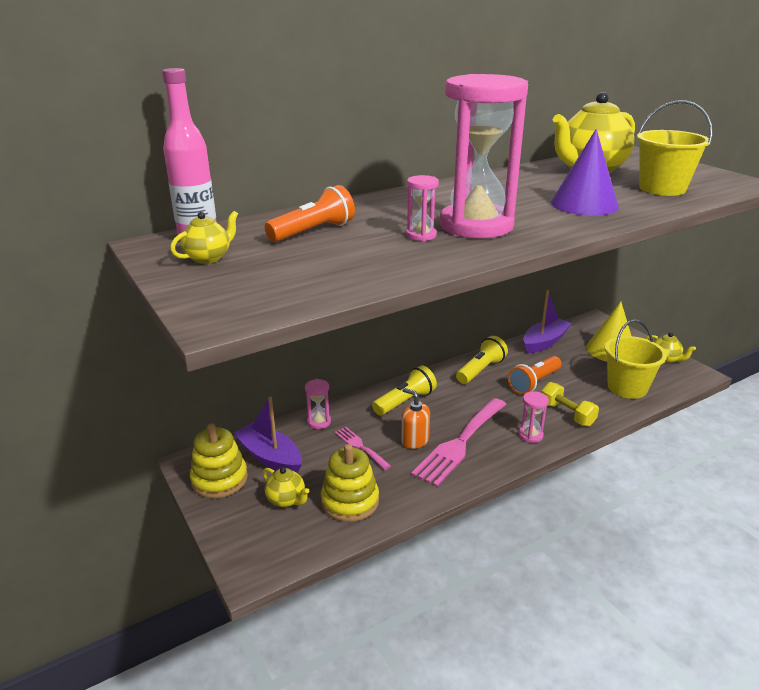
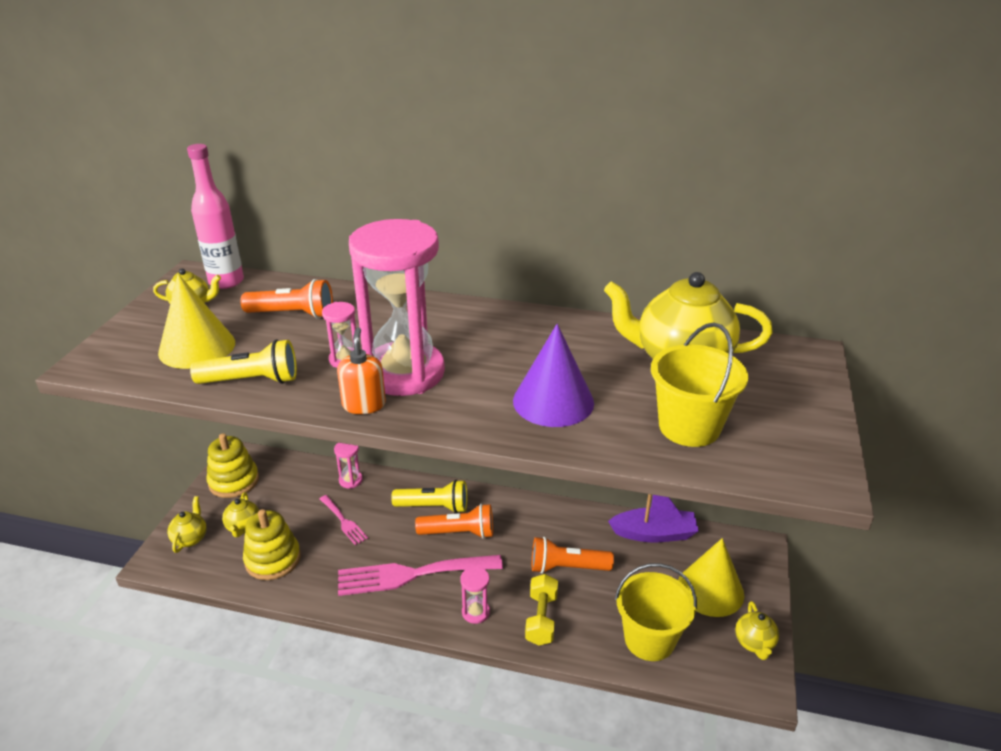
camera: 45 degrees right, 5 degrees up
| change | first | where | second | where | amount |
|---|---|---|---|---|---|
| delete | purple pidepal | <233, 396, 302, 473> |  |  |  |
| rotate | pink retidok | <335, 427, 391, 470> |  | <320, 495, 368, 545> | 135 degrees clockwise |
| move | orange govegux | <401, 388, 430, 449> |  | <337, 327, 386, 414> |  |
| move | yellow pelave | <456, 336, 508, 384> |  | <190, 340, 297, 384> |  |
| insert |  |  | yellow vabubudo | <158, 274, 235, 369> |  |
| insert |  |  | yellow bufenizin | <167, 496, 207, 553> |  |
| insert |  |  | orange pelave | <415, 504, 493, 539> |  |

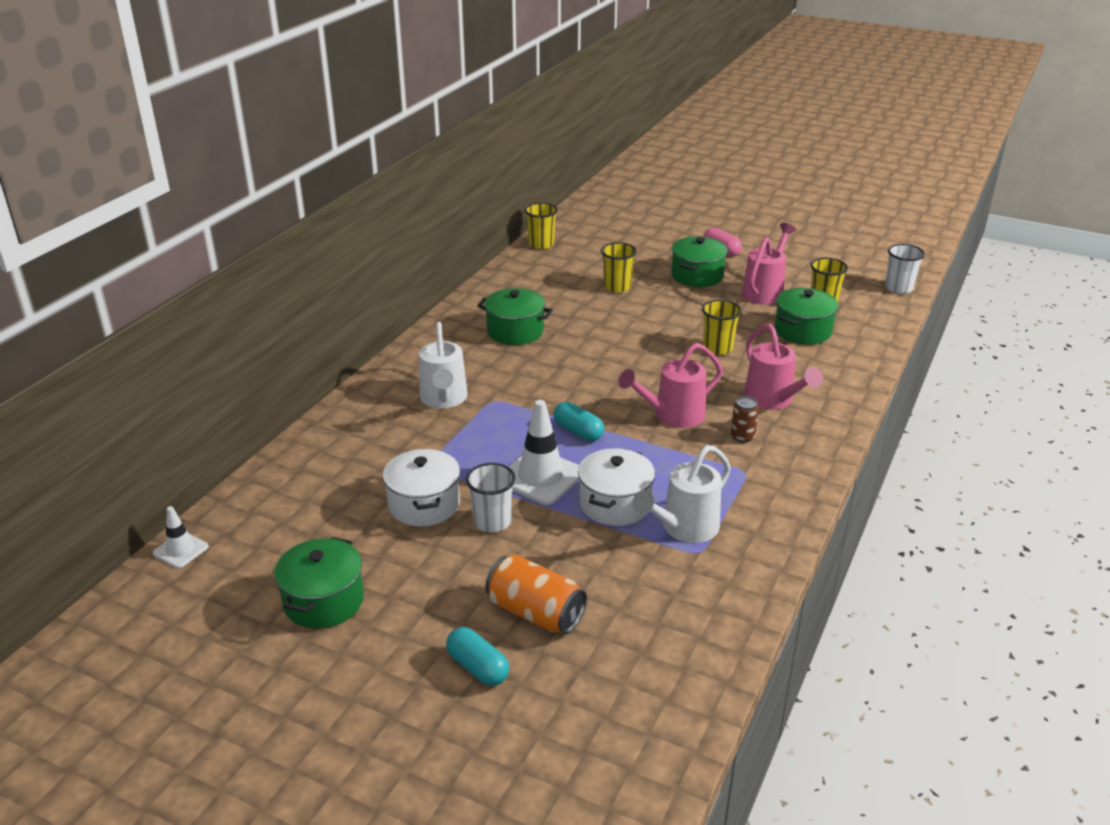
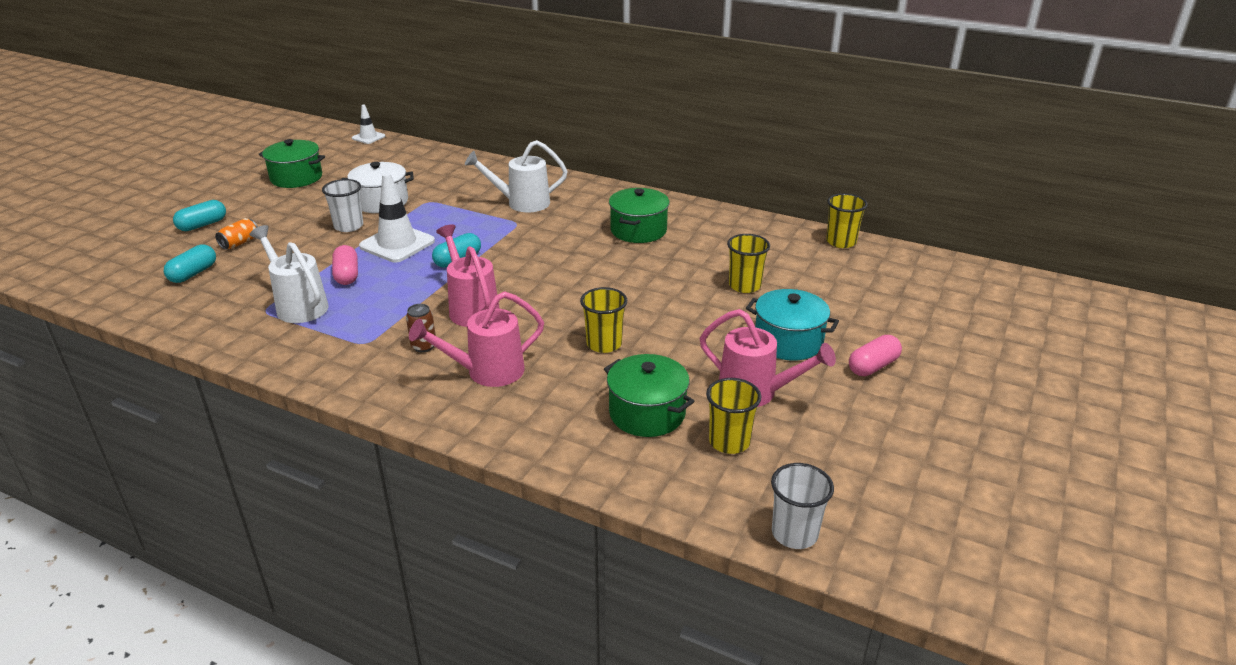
camera: 90 degrees right, 0 degrees up
| change | first | where | second | where | amount |
|---|---|---|---|---|---|
| resize | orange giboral | <485, 554, 587, 634> |  | <215, 218, 258, 250> | x0.56 |
| replace | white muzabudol | <578, 448, 655, 526> | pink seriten | <332, 245, 358, 285> |  |
| recolor | green muzabudol | <671, 237, 728, 287> | turquoise muzabudol | <746, 289, 839, 361> |  |
| insert |  |  | turquoise seriten | <164, 244, 216, 283> |  |

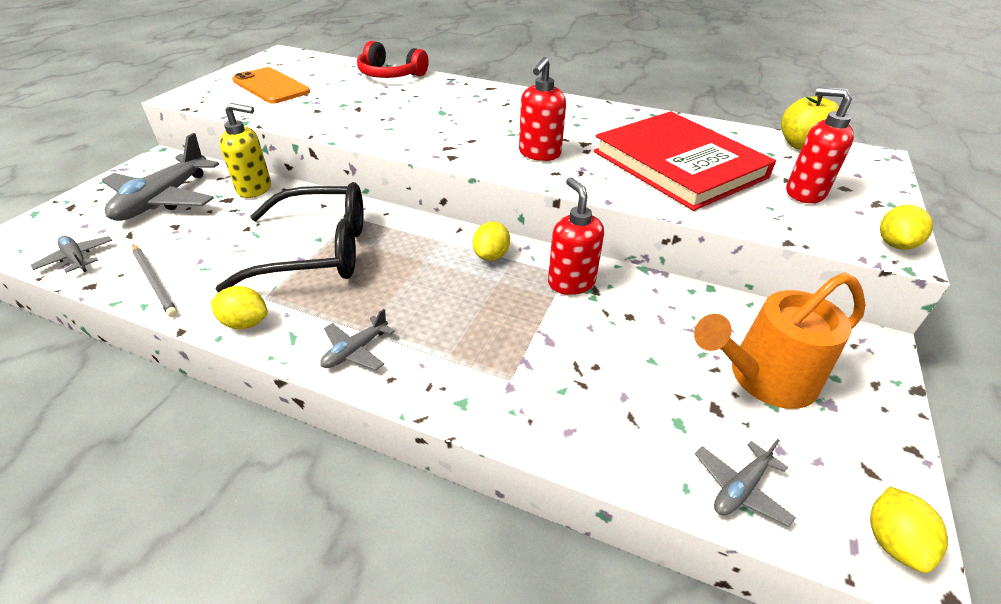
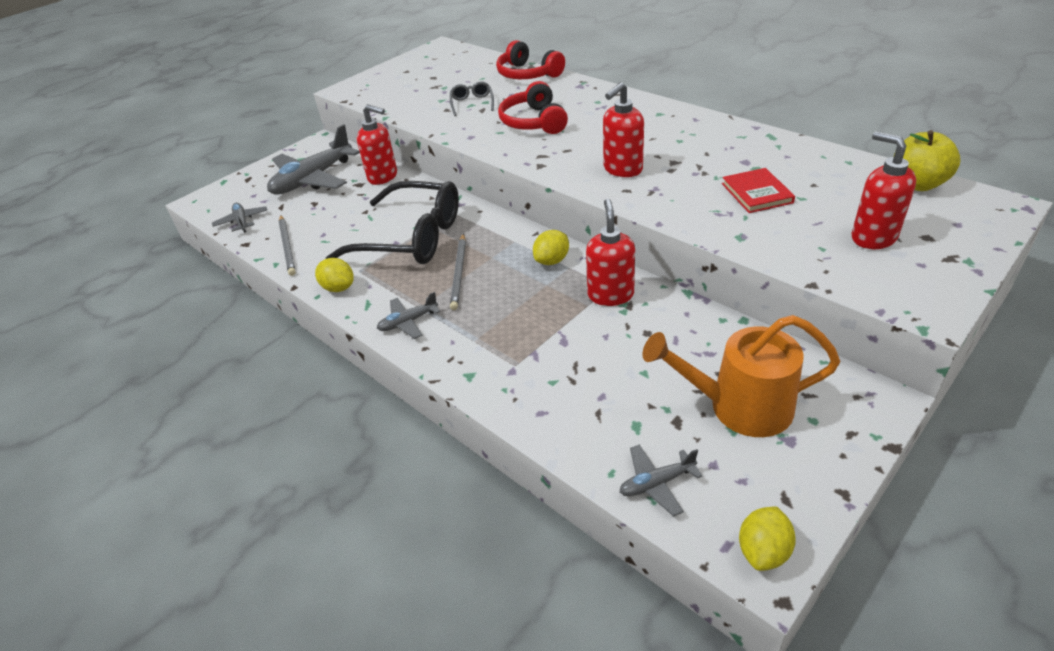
camera: 25 degrees right, 0 degrees up
| change | first | where | second | where | amount |
|---|---|---|---|---|---|
| recolor | yellow govegux | <220, 103, 271, 198> | red govegux | <357, 104, 397, 185> |  |
| delete | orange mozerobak | <232, 67, 310, 104> |  |  |  |
| resize | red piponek | <594, 111, 776, 211> |  | <722, 168, 795, 213> | x0.43 |
| delete | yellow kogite | <880, 205, 933, 250> |  |  |  |
| insert |  |  | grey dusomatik | <450, 81, 494, 116> |  |
| insert |  |  | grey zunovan | <450, 234, 466, 310> |  |
| insert |  |  | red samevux | <498, 81, 568, 134> |  |

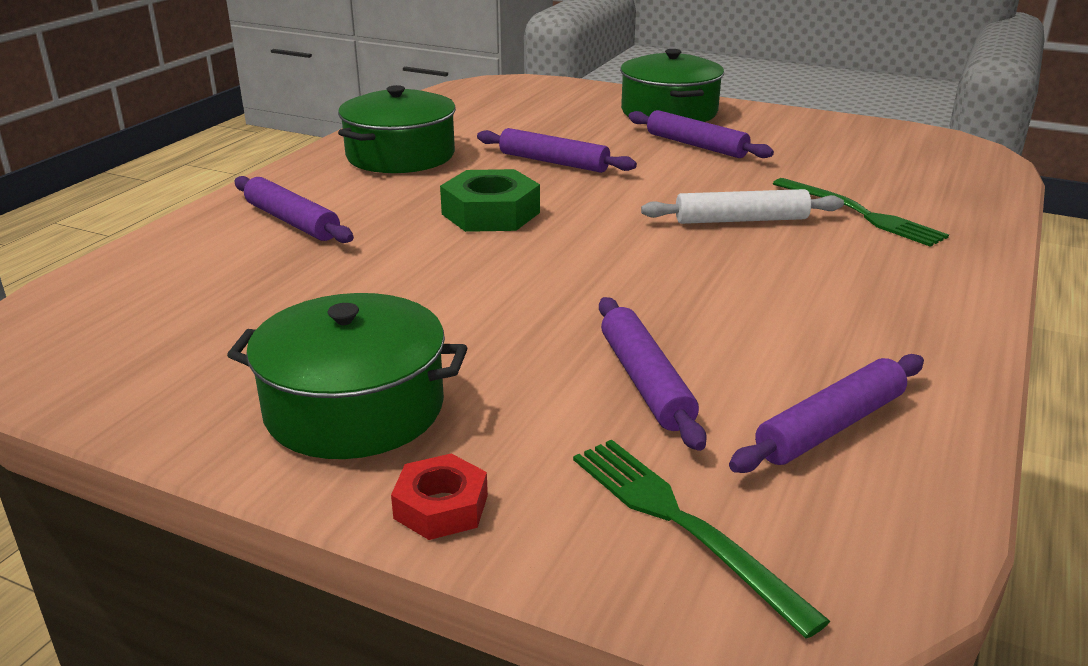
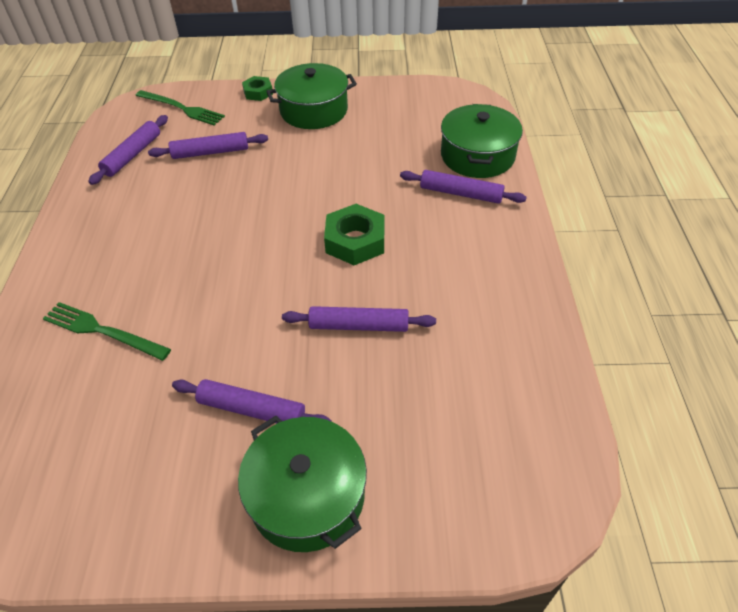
camera: 155 degrees right, 20 degrees up
| change | first | where | second | where | amount |
|---|---|---|---|---|---|
| move | green muzabudol | <338, 85, 456, 173> |  | <441, 104, 523, 178> |  |
| recolor | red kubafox | <391, 454, 488, 540> | green kubafox | <242, 76, 273, 101> |  |
| rotate | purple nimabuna | <599, 297, 707, 451> |  | <148, 132, 268, 159> | 60 degrees counterclockwise |
| delete | white nimabuna | <641, 189, 844, 224> |  |  |  |

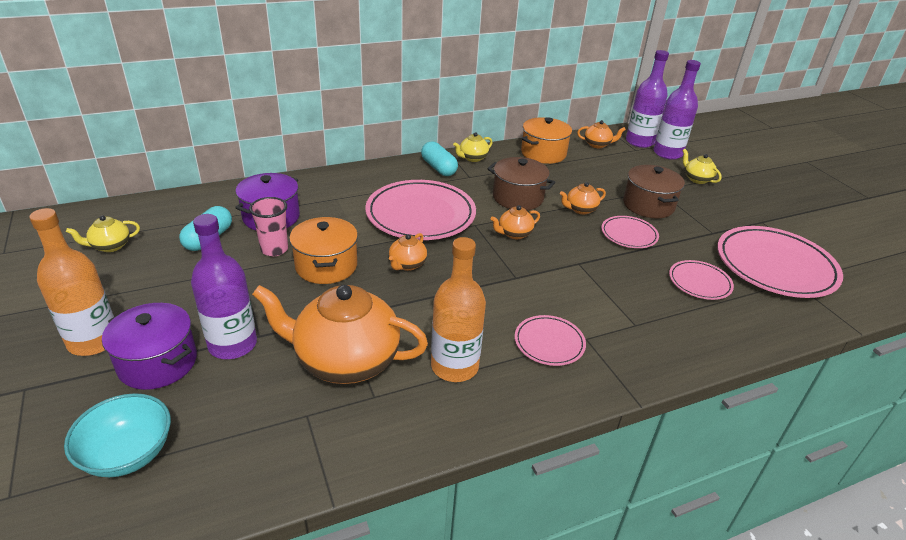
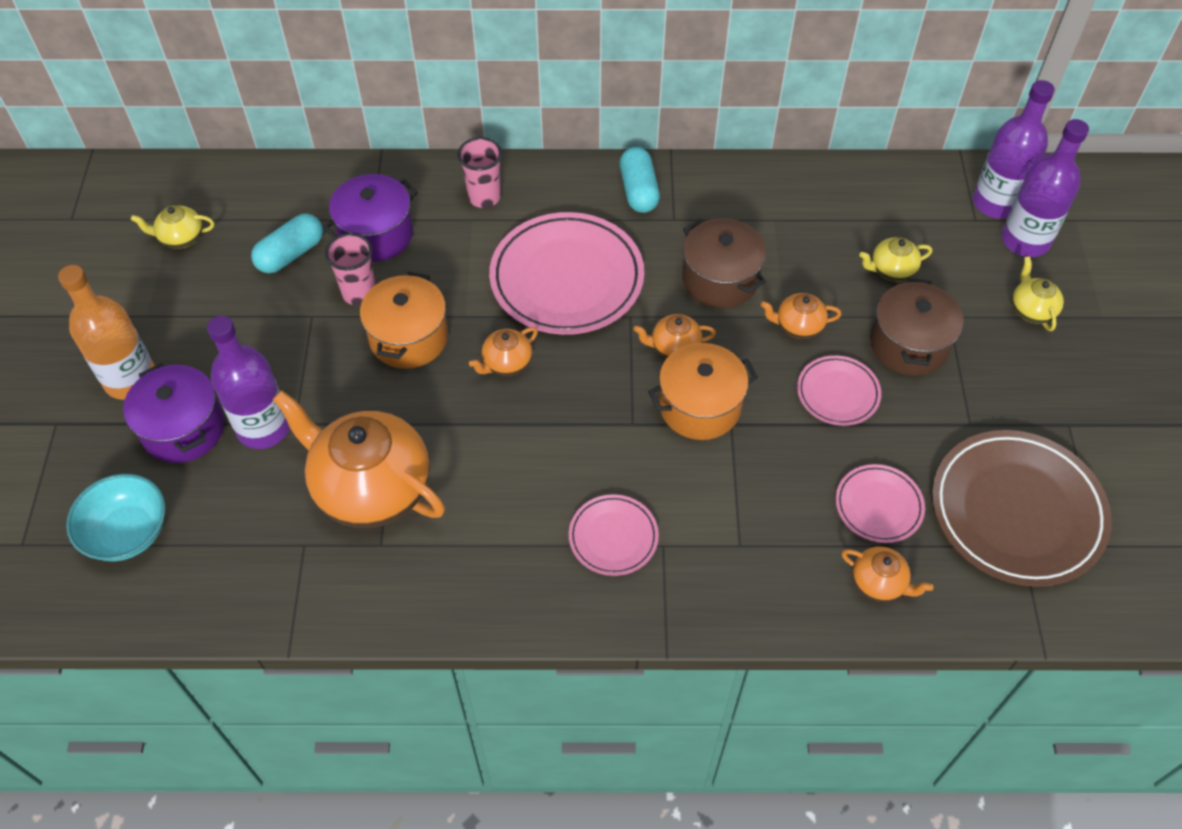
camera: 25 degrees right, 20 degrees up
| change | first | where | second | where | amount |
|---|---|---|---|---|---|
| delete | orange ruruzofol | <431, 237, 486, 382> |  |  |  |
| move | yellow bufenizin | <453, 132, 493, 162> |  | <859, 237, 932, 282> |  |
| move | orange muzabudol | <521, 117, 572, 164> |  | <648, 343, 758, 440> |  |
| move | orange bufenizin | <577, 120, 626, 148> |  | <842, 546, 934, 602> |  |
| recolor | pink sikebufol | <717, 226, 843, 298> | brown sikebufol | <932, 430, 1112, 587> |  |
| insert |  |  | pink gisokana | <457, 137, 502, 208> |  |

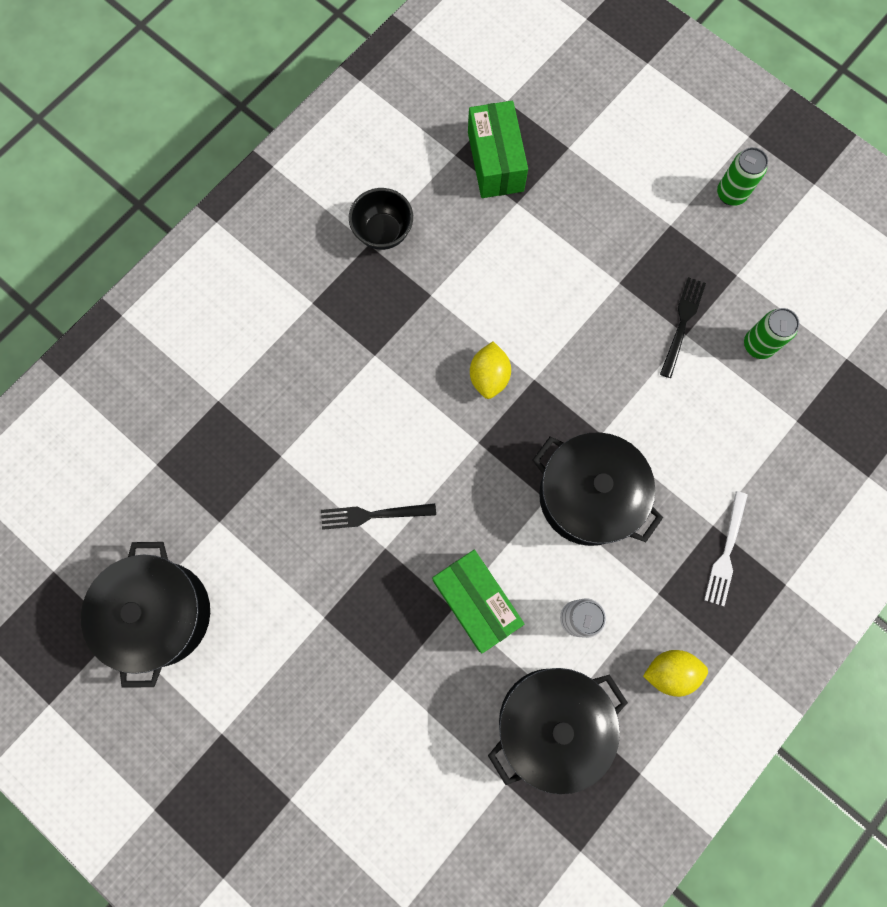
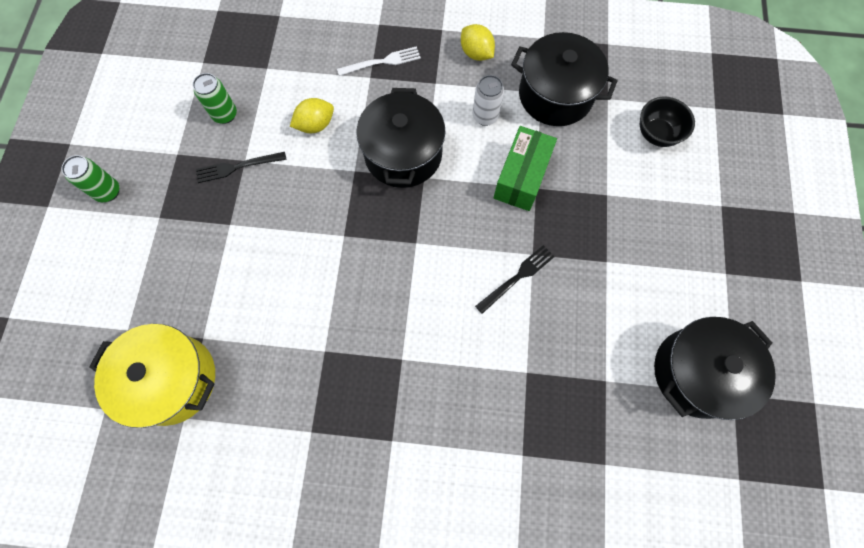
camera: 125 degrees left, 5 degrees down
| change | first | where | second | where | amount |
|---|---|---|---|---|---|
| rotate | black retidok | <321, 503, 436, 530> |  | <475, 245, 555, 314> | 90 degrees counterclockwise |
| move | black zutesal | <349, 188, 413, 250> |  | <640, 97, 695, 147> |  |
| replace | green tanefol | <468, 101, 528, 198> | yellow muzabudol | <89, 324, 215, 428> |  |
| move | yellow kogite | <470, 342, 511, 399> |  | <290, 98, 334, 133> |  |

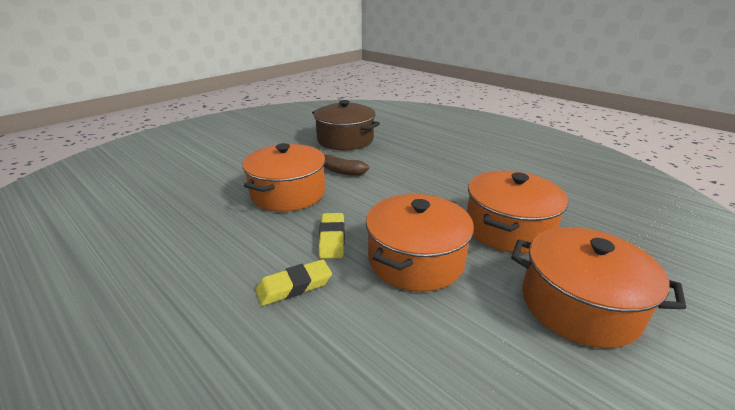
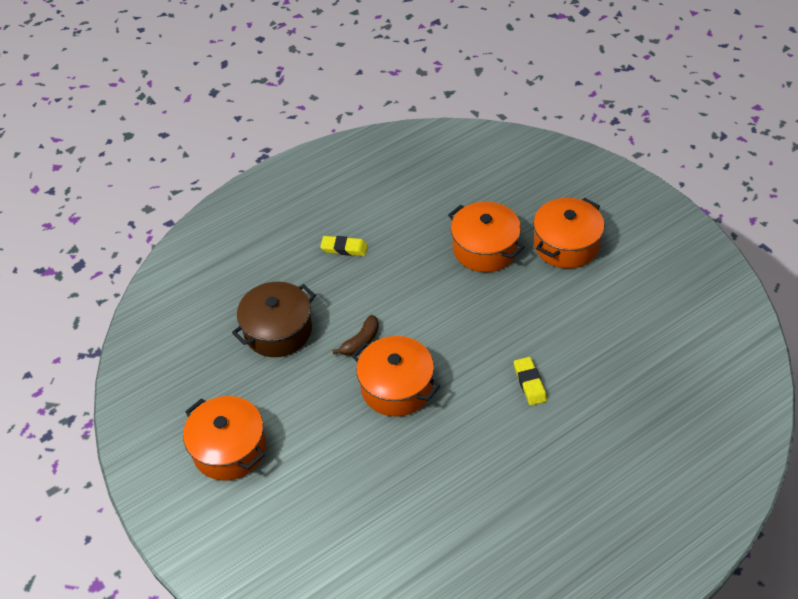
camera: 75 degrees left, 20 degrees up
| change | first | where | second | where | amount |
|---|---|---|---|---|---|
| move | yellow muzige | <319, 213, 345, 259> |  | <320, 236, 368, 256> |  |
| move | orange muzabudol | <366, 194, 474, 292> |  | <183, 396, 266, 481> |  |

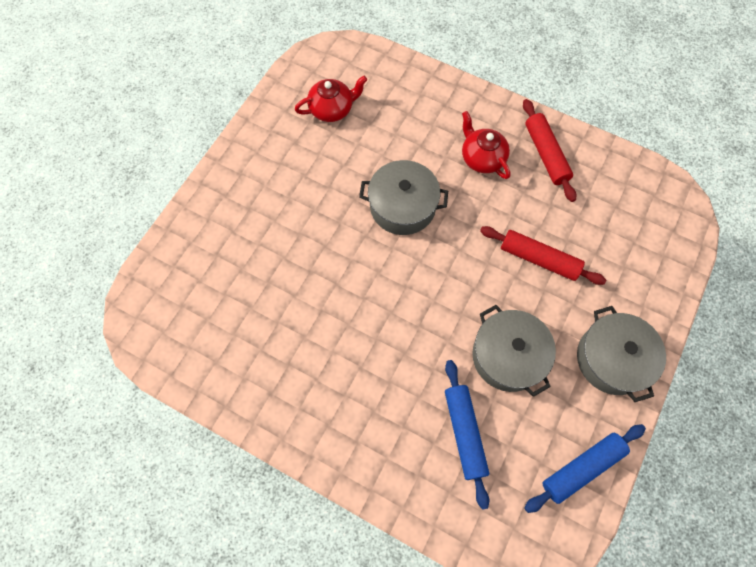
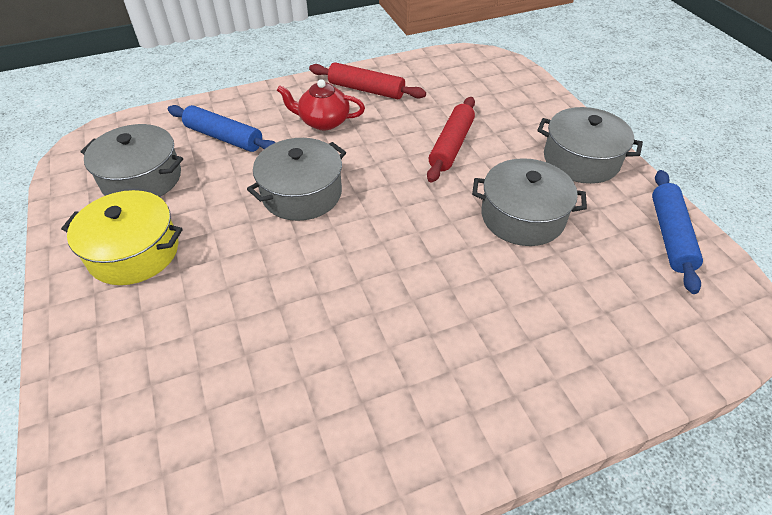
camera: 50 degrees left, 20 degrees down
| change | first | where | second | where | amount |
|---|---|---|---|---|---|
| replace | red bufenizin | <295, 76, 367, 122> | grey muzabudol | <80, 124, 183, 197> |  |
| move | blue nimabuna | <445, 360, 489, 510> |  | <168, 105, 276, 152> |  |
| rotate | red nimabuna | <480, 226, 606, 285> |  | <427, 97, 475, 183> | 45 degrees counterclockwise |
| insert |  |  | yellow muzabudol | <61, 190, 183, 285> |  |

